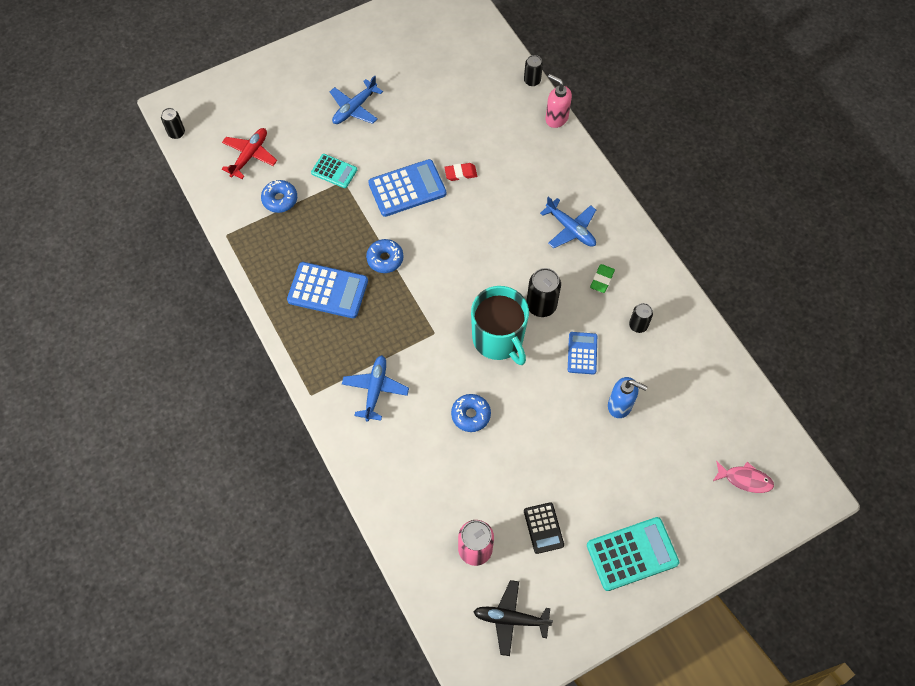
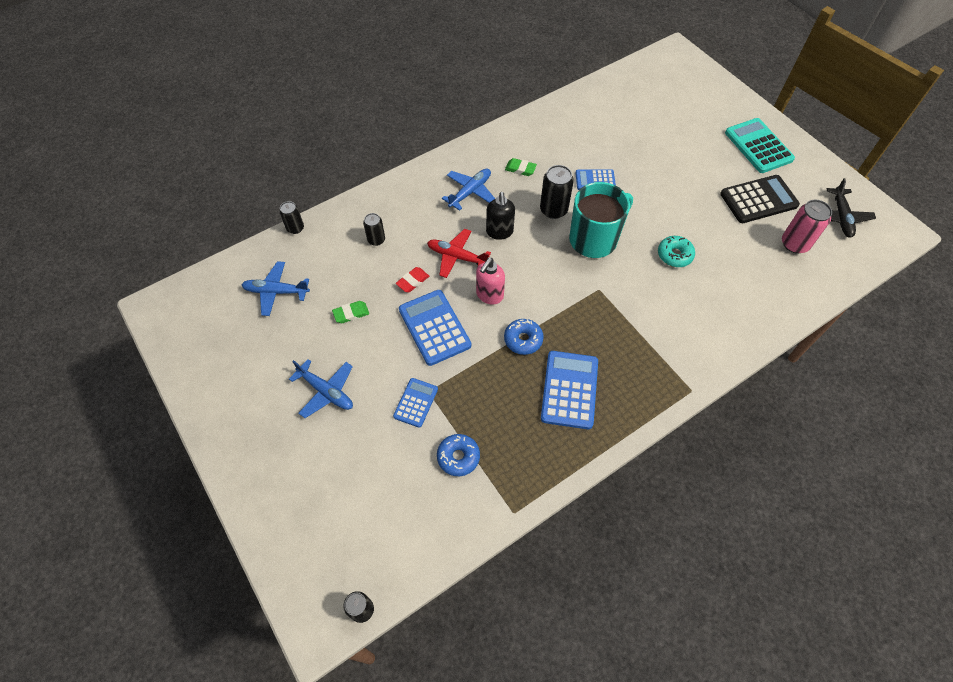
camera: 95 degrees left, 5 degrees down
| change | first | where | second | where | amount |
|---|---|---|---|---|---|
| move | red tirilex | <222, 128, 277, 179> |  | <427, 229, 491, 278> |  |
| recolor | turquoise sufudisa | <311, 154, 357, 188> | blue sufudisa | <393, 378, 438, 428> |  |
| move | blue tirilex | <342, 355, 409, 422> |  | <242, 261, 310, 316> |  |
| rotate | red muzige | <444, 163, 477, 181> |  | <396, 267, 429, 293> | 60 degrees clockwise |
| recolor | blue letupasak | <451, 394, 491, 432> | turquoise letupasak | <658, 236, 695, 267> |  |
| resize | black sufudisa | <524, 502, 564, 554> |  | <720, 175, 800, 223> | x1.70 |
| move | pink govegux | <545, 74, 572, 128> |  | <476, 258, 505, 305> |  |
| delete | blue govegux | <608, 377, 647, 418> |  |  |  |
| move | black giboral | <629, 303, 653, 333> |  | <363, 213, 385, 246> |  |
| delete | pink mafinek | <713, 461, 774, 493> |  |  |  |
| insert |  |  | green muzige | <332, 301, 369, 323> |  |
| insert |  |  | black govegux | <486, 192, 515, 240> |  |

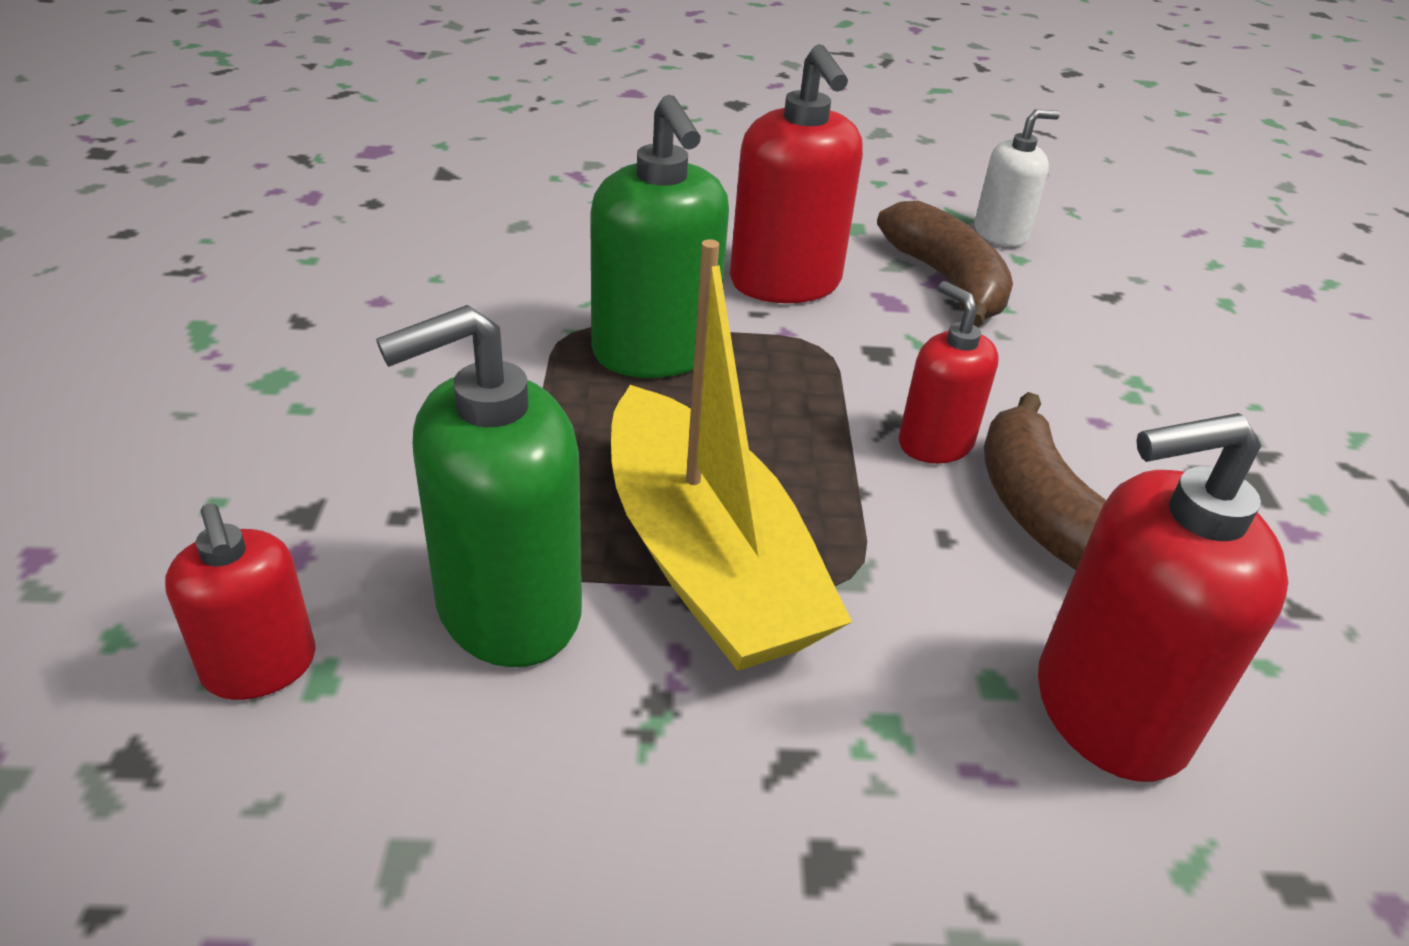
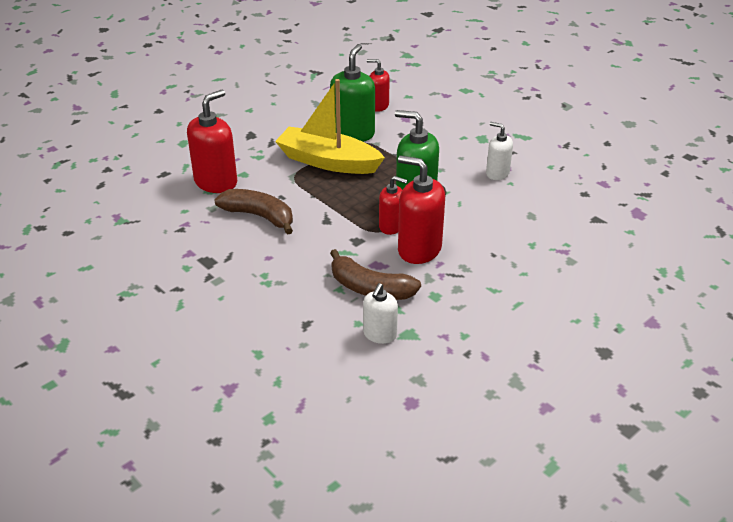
camera: 140 degrees right, 0 degrees up
| change | first | where | second | where | amount |
|---|---|---|---|---|---|
| move | red govegux | <899, 281, 999, 463> |  | <379, 176, 407, 235> |  |
| insert |  |  | white govegux | <486, 122, 513, 180> |  |

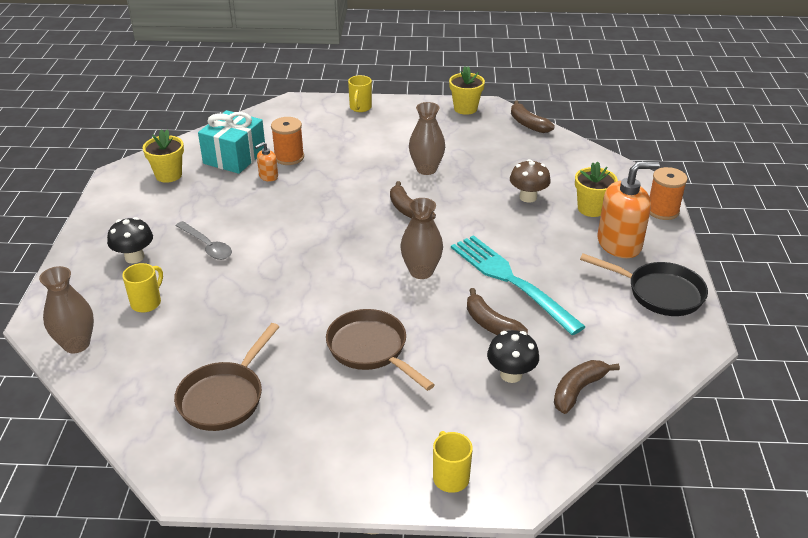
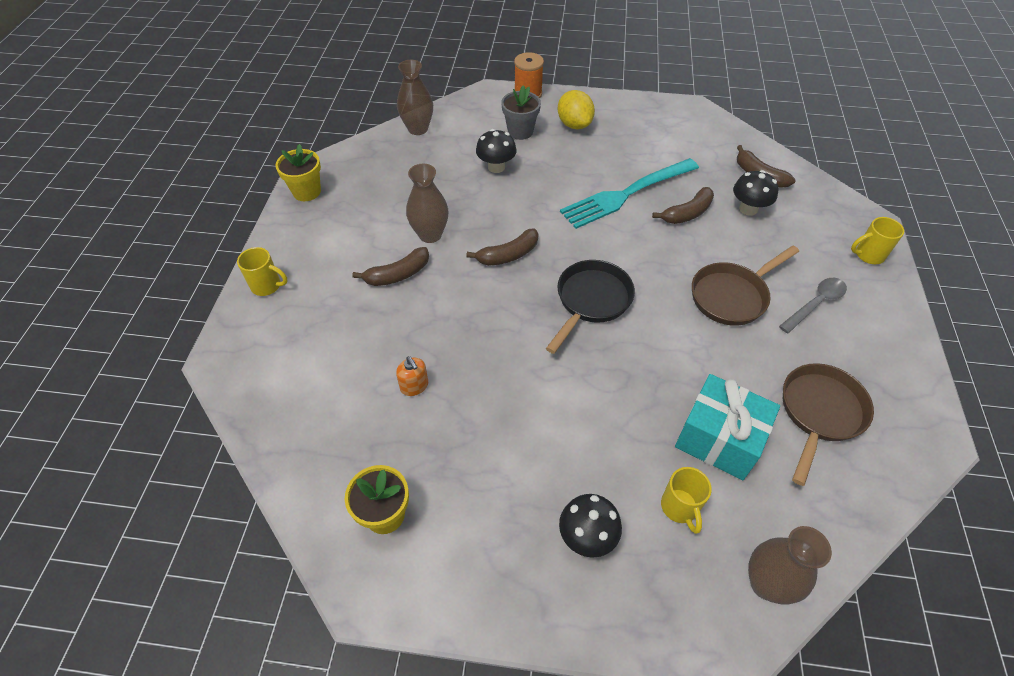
camera: 85 degrees left, 15 degrees up
| change | first | where | second | where | amount |
|---|---|---|---|---|---|
| rotate | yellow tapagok | <122, 263, 163, 313> |  | <661, 467, 712, 534> | 135 degrees counterclockwise |
| rotate | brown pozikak | <174, 323, 279, 431> |  | <783, 363, 874, 486> | 90 degrees counterclockwise |
| move | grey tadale | <176, 221, 232, 260> |  | <779, 278, 847, 333> |  |
| move | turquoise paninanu | <198, 110, 265, 174> |  | <675, 374, 780, 480> |  |
| delete | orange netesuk | <271, 117, 304, 165> |  |  |  |
| move | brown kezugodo | <400, 198, 443, 279> |  | <397, 60, 433, 135> |  |
| recolor | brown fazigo | <510, 159, 551, 203> | black fazigo | <476, 129, 516, 173> |  |
| move | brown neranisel | <511, 101, 555, 133> |  | <352, 247, 429, 286> |  |
| recolor | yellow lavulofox | <575, 161, 618, 217> | grey lavulofox | <501, 85, 541, 140> |  |
| move | black pozikak | <580, 253, 708, 316> |  | <546, 260, 635, 354> |  |
| replace | orange govegux | <598, 161, 660, 258> | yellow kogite | <558, 90, 595, 130> |  |

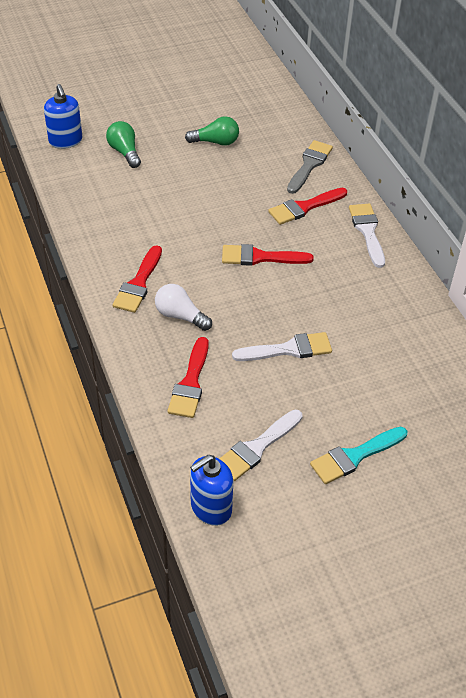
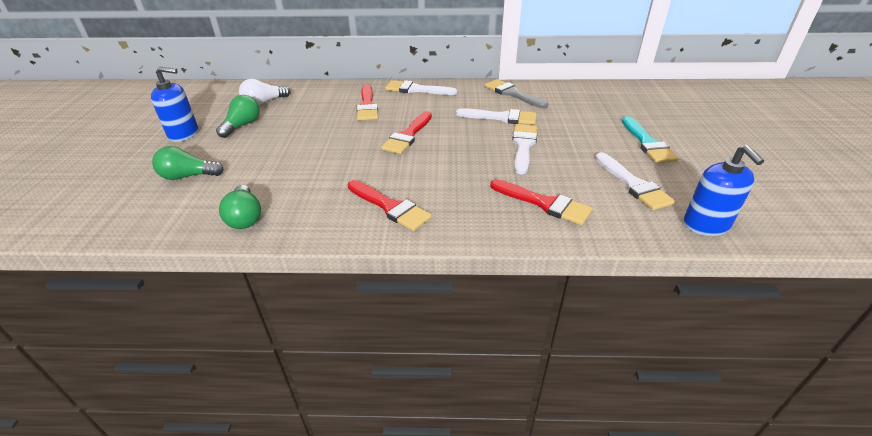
camera: 65 degrees left, 10 degrees down
| change | first | where | second | where | amount |
|---|---|---|---|---|---|
| move | blue govegux | <44, 84, 82, 149> |  | <151, 66, 198, 142> |  |
| move | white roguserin | <155, 284, 212, 331> |  | <239, 79, 291, 105> |  |
| move | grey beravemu | <287, 140, 333, 194> |  | <485, 79, 548, 109> |  |
| insert |  |  | green roguserin | <219, 185, 261, 229> |  |
| insert |  |  | white beravemu | <456, 108, 537, 125> |  |

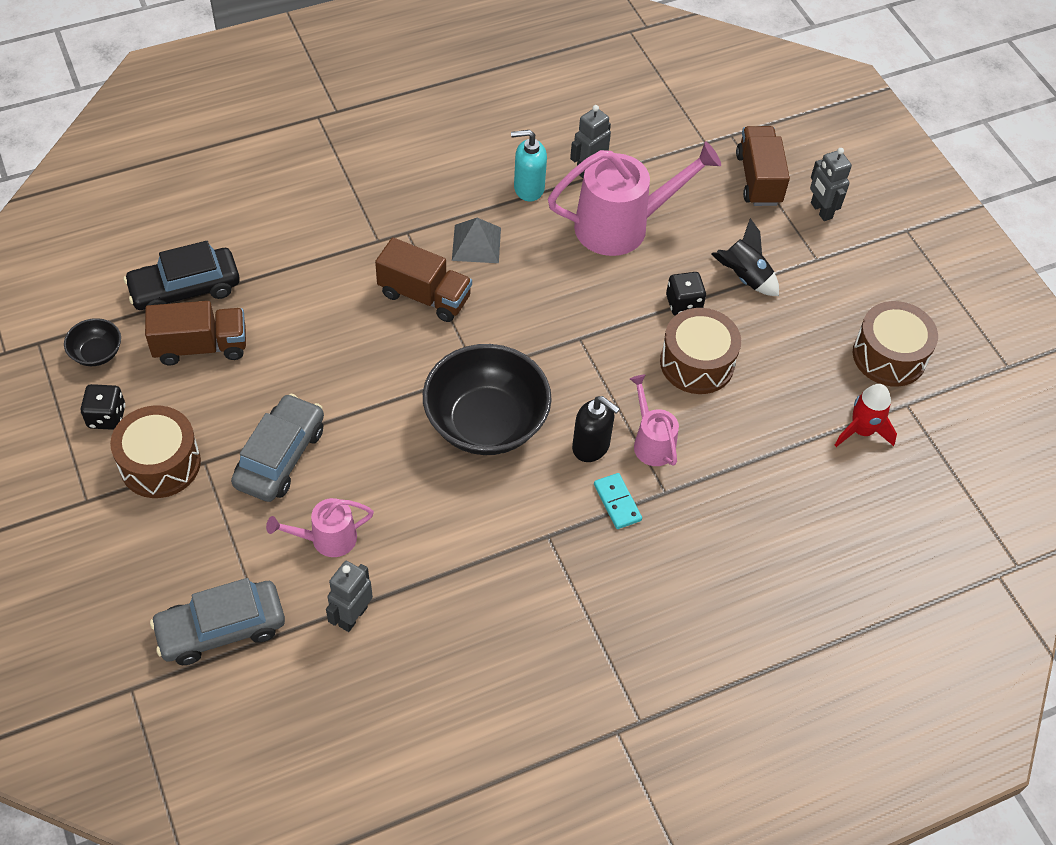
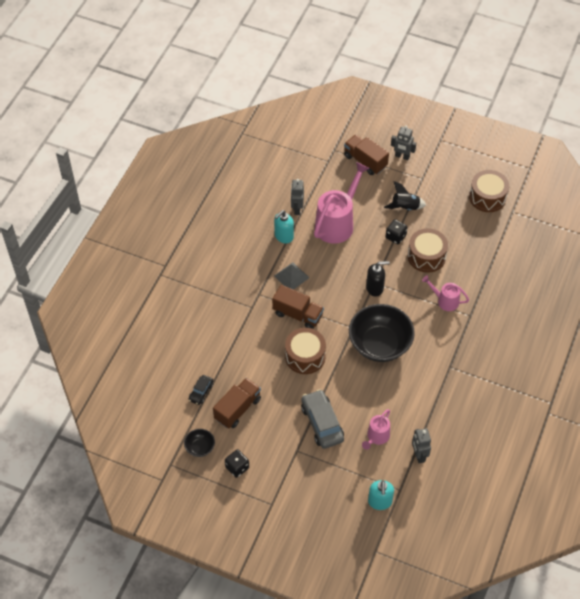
camera: 40 degrees left, 0 degrees up
| change | first | where | second | where | amount |
|---|---|---|---|---|---|
| move | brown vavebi | <110, 406, 201, 498> |  | <285, 328, 326, 374> |  |
| resize | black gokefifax | <124, 241, 240, 310> |  | <188, 375, 213, 405> | x0.54 |
| replace | grey gokefifax | <150, 578, 285, 665> | turquoise govegux | <368, 480, 394, 510> |  |
| rotate | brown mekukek | <375, 237, 472, 322> |  | <272, 285, 324, 329> | 45 degrees clockwise |
| move | black govegux | <572, 396, 620, 462> |  | <366, 261, 389, 297> |  |
| delete | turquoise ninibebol | <594, 473, 642, 529> |  |  |  |
| delete | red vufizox | <835, 384, 897, 447> |  |  |  |

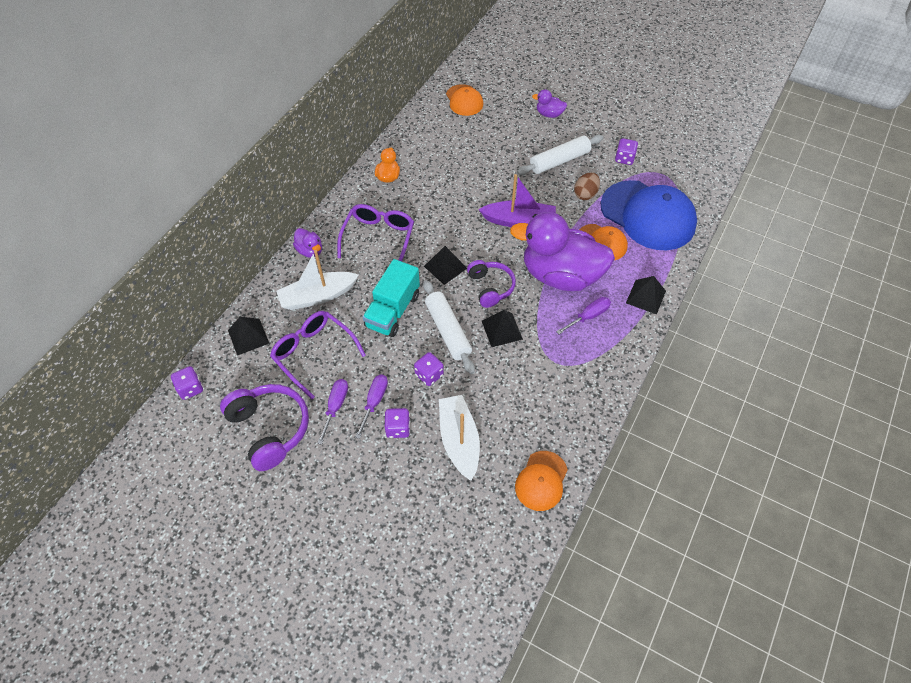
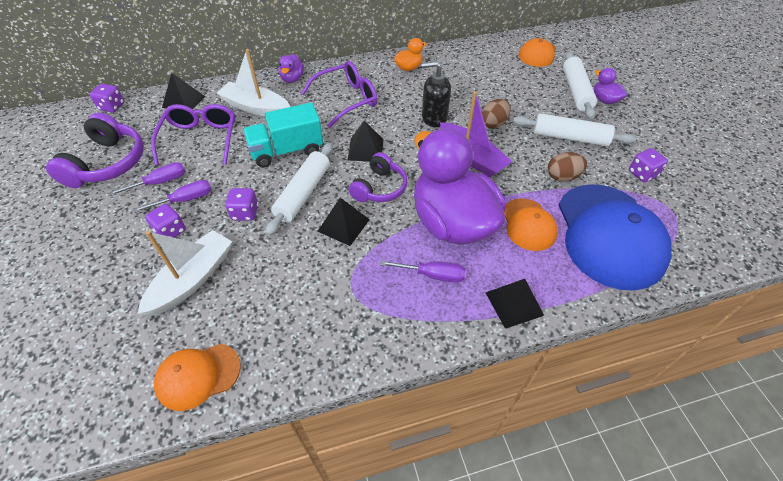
camera: 45 degrees right, 5 degrees down
| change | first | where | second | where | amount |
|---|---|---|---|---|---|
| insert |  |  | black govegux | <421, 61, 451, 127> |  |
| insert |  |  | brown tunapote | <482, 99, 511, 128> |  |
| insert |  |  | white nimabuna | <563, 52, 597, 119> |  |

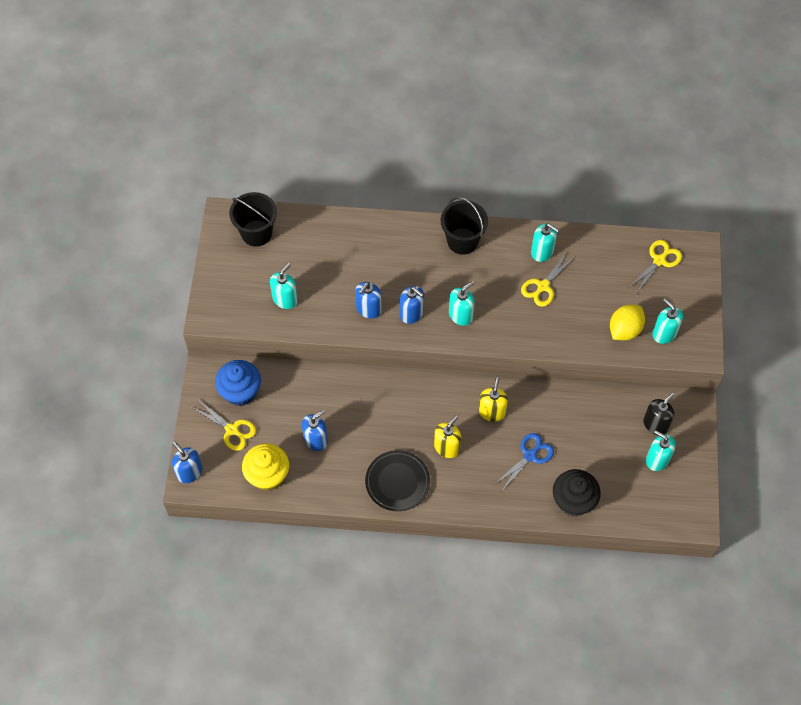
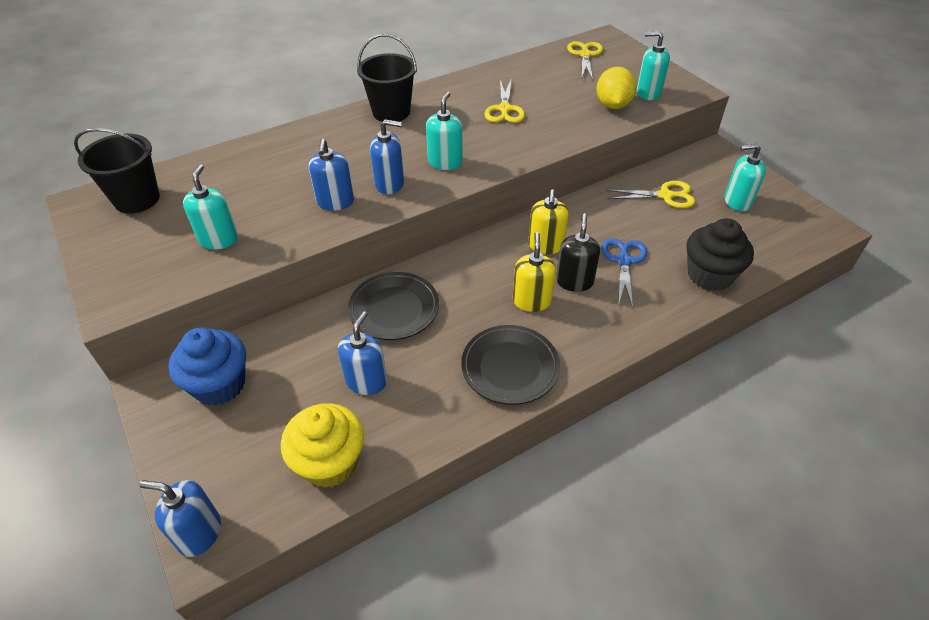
camera: 35 degrees left, 15 degrees down
| change | first | where | second | where | amount |
|---|---|---|---|---|---|
| move | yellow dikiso | <191, 401, 256, 451> |  | <606, 181, 695, 208> |  |
| rotate | yellow govegux | <479, 377, 508, 422> |  | <528, 189, 569, 254> | 150 degrees counterclockwise |
| delete | turquoise govegux | <531, 223, 559, 262> |  |  |  |
| move | black govegux | <643, 393, 675, 435> |  | <556, 213, 600, 292> |  |
| insert |  |  | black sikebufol | <348, 272, 439, 340> |  |

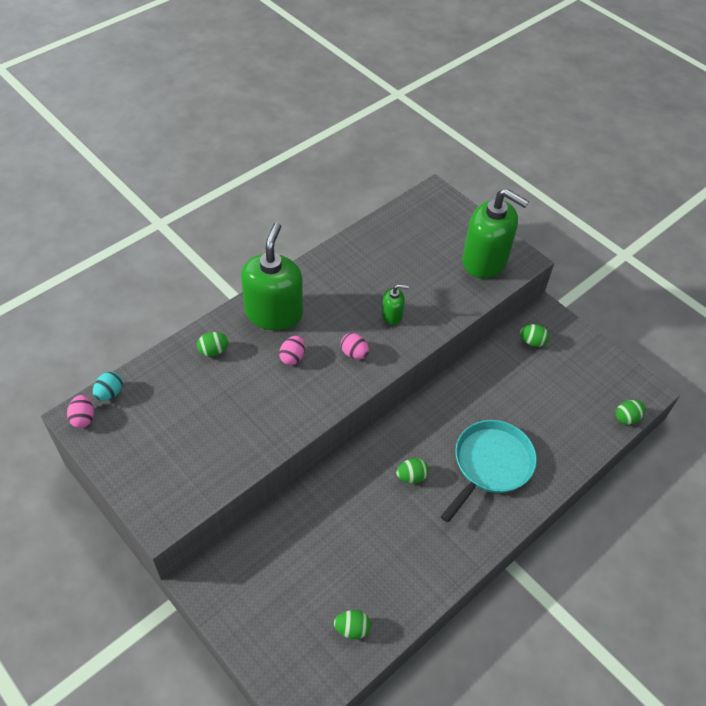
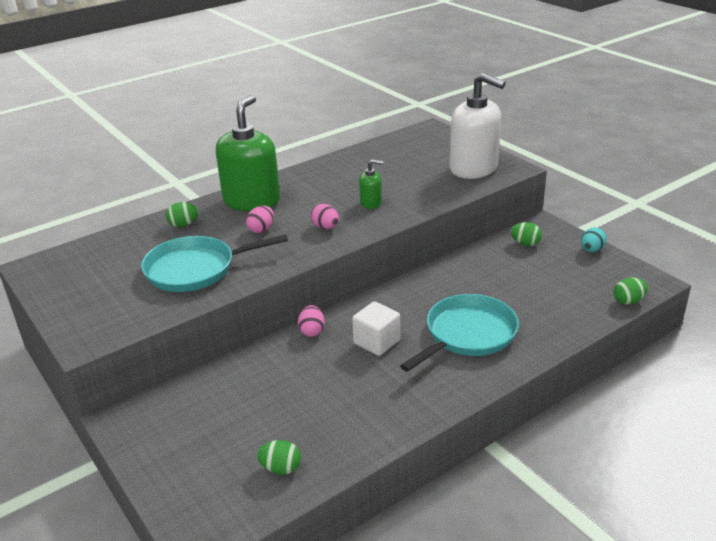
camera: 10 degrees right, 20 degrees down
| change | first | where | second | where | amount |
|---|---|---|---|---|---|
| move | pink tunapote | <67, 395, 94, 428> |  | <298, 305, 325, 337> |  |
| move | turquoise tunapote | <93, 372, 123, 401> |  | <581, 227, 607, 252> |  |
| replace | green tunapote | <396, 458, 429, 483> | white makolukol | <352, 301, 400, 356> |  |
| recolor | green govegux | <462, 188, 529, 278> | white govegux | <450, 73, 506, 179> |  |
| insert |  |  | turquoise pozikak | <141, 234, 288, 292> |  |

